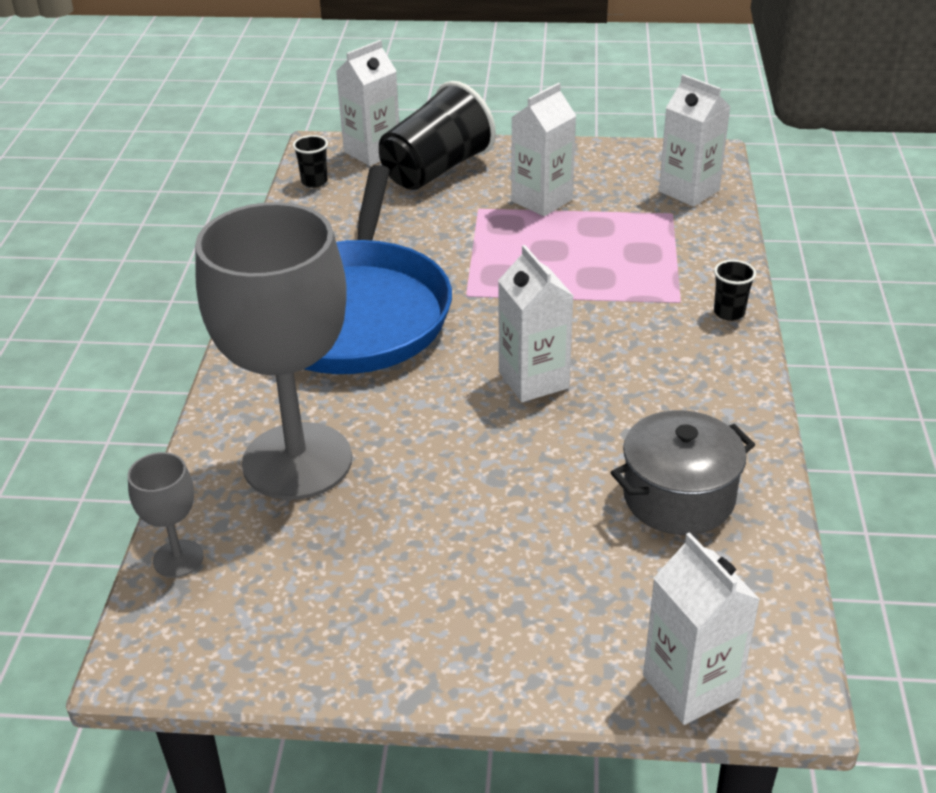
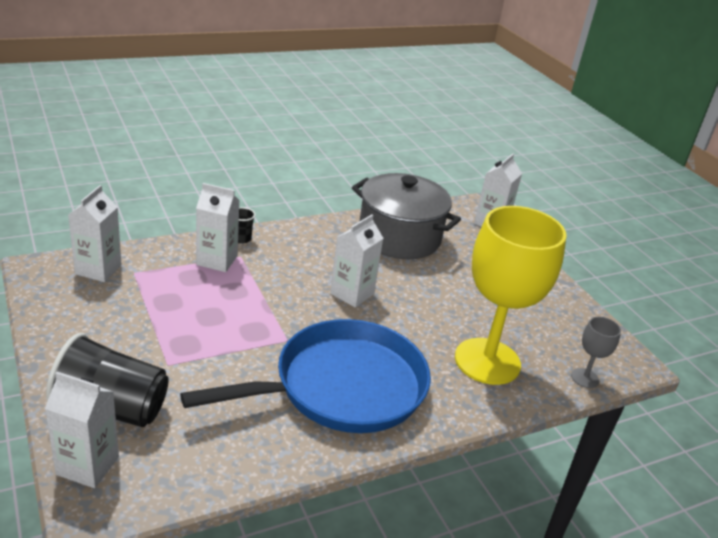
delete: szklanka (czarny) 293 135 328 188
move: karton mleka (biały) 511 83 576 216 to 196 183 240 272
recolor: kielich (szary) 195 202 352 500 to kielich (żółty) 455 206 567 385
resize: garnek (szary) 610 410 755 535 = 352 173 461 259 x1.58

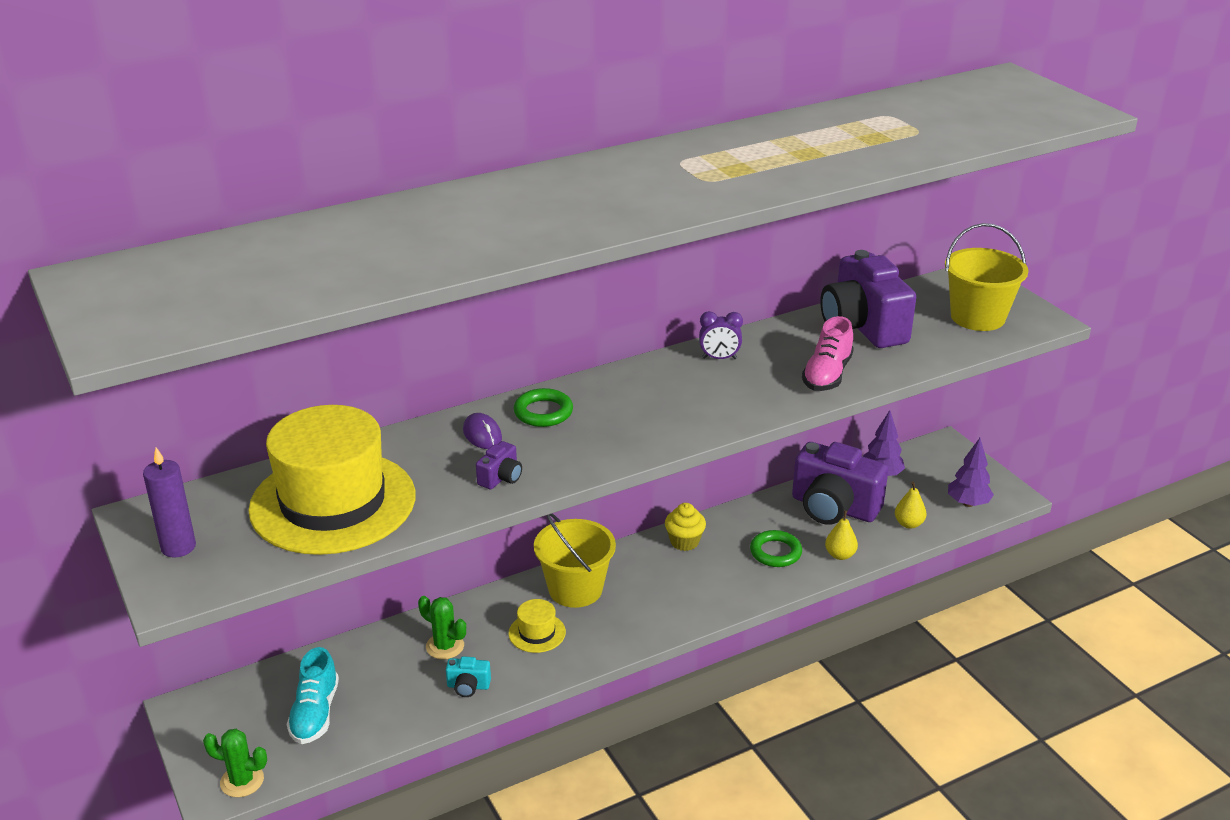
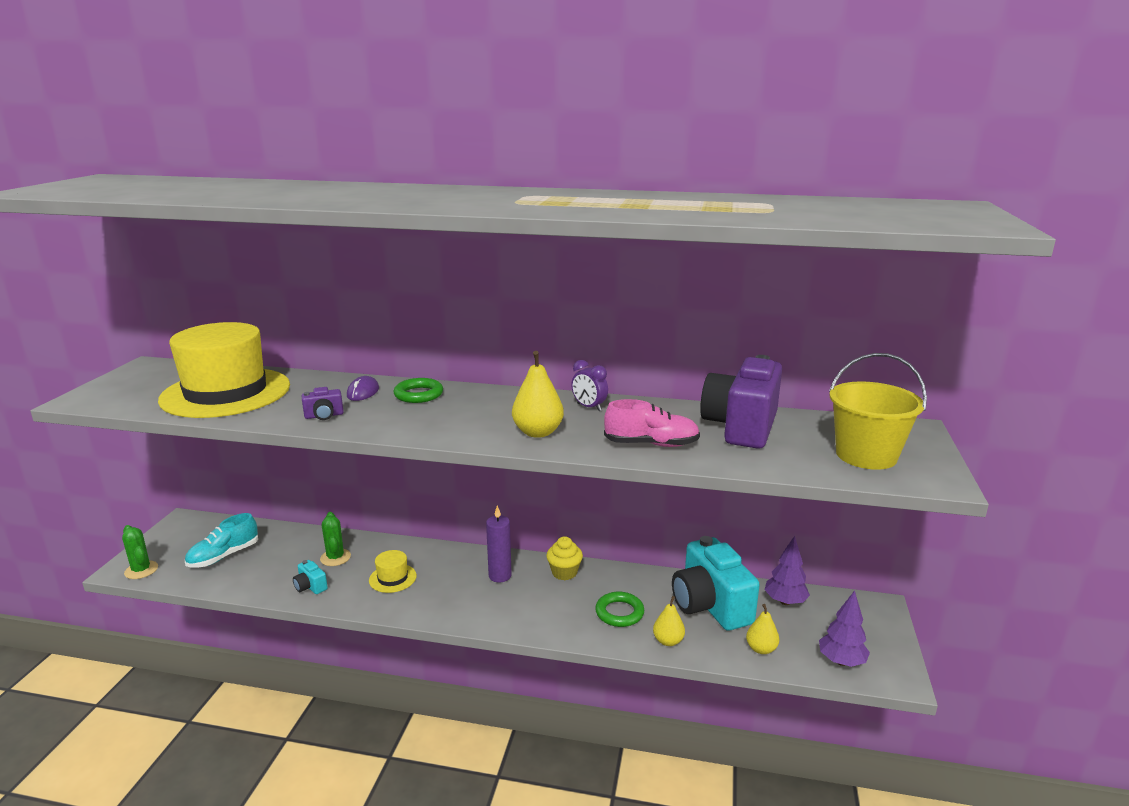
delete: wiadro (żółty) 534 513 616 608
insert: gruszka (żółty) 512 351 564 438
move: świeca (fioletowy) 143 447 196 558 to 486 505 512 583
recolor: aparat fotograficzny (fioletowy) 792 442 888 525 to aparat fotograficzny (turkusowy) 672 536 760 631
rotate: but (różowy) 802 316 854 391 = 604 399 700 447 150 degrees counterclockwise

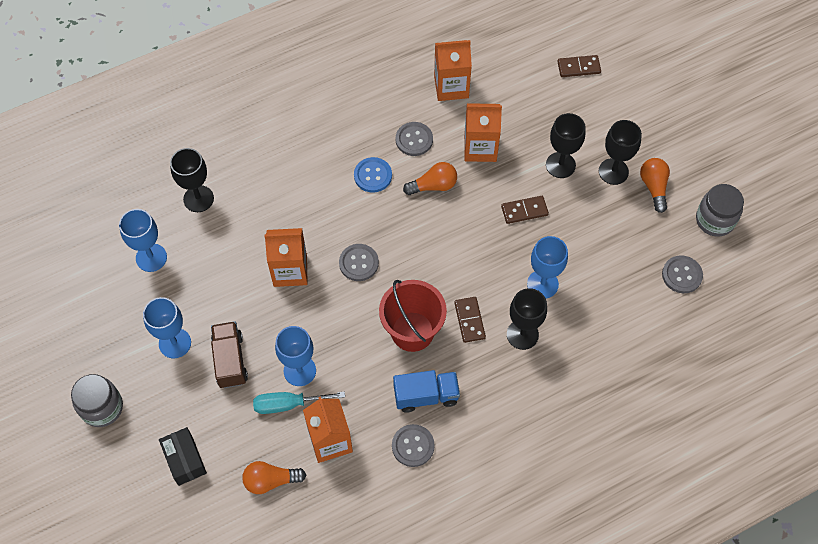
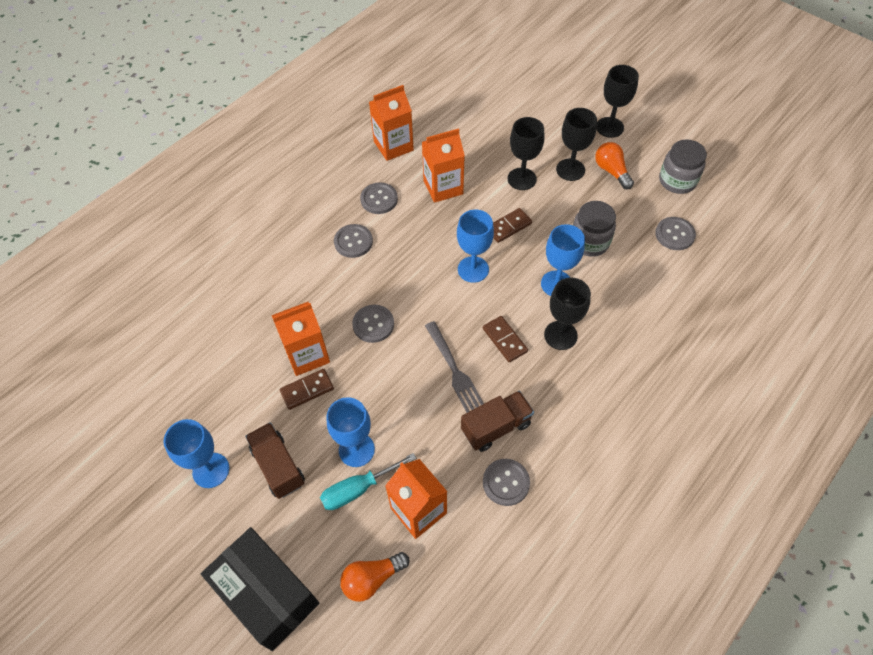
delete: żarówka (pomarańczowy) 403 162 457 195
move: słoik (szary) 71 374 123 427 to 573 201 616 257; kielich (niebieski) 119 209 167 272 to 457 210 494 283; kielich (czarny) 170 148 214 212 to 597 65 639 138; kostka domina (brązowy) 557 55 601 77 to 280 369 334 410
replace: wiadro (czerwony) 379 280 447 352 to widelec (szary) 425 321 484 413
recolor: guzik (niebieski) 354 157 392 193 to guzik (szary) 334 224 373 258; ciężarówka (niebieski) 393 370 460 413 to ciężarówka (brązowy) 461 391 534 452
resize: pudełko (czarny) 159 427 207 486 = 201 527 319 651 x1.73

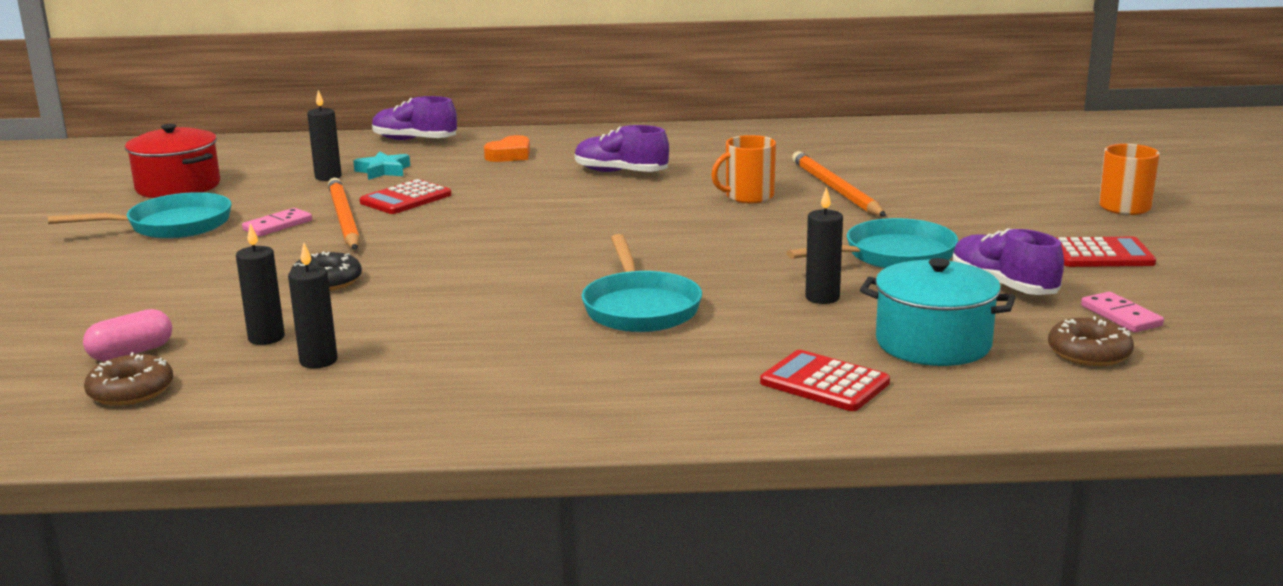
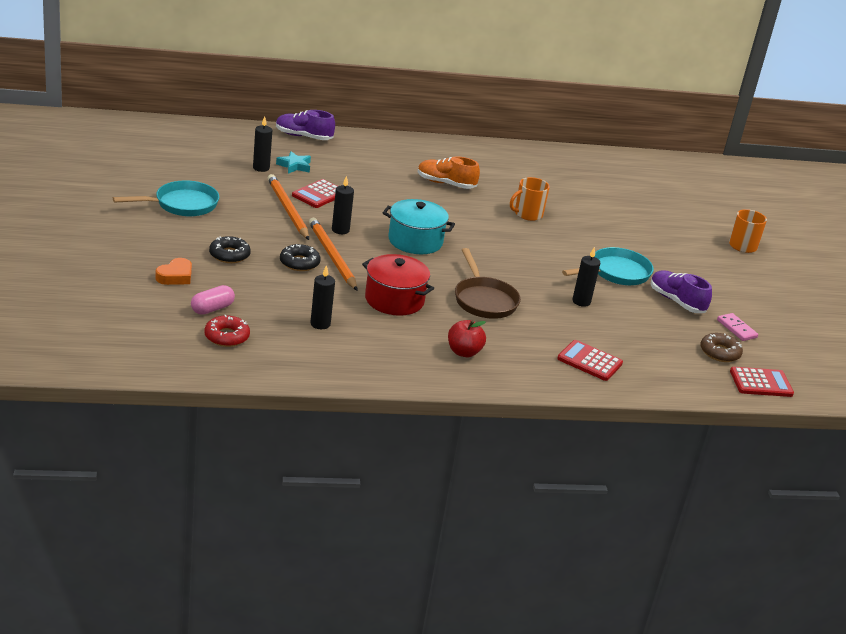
delete: kostka domina (różowy) 242 208 312 236
insert: donut (czarny) 209 236 251 263; jabłko (czerwony) 448 320 486 357
move: garnek (czerwony) 125 124 220 198 to 362 254 434 316; świeca (czarny) 236 223 285 345 to 332 176 354 234; serce (pomarańczowy) 484 135 530 162 to 155 258 192 285; ołówek (pomarańczowy) 792 151 886 216 to 309 218 358 291; garnek (turkusowy) 860 258 1016 366 to 383 199 455 254; kalkulator (czerwony) 1055 237 1156 267 to 730 367 794 397
recolor: donut (brązowy) 84 352 173 406 to donut (czerwony) 204 315 250 347; but (fioletowy) 575 125 669 172 to but (pomarańczowy) 418 156 480 189; patelnia (turkusowy) 582 234 702 332 to patelnia (brązowy) 455 248 521 319

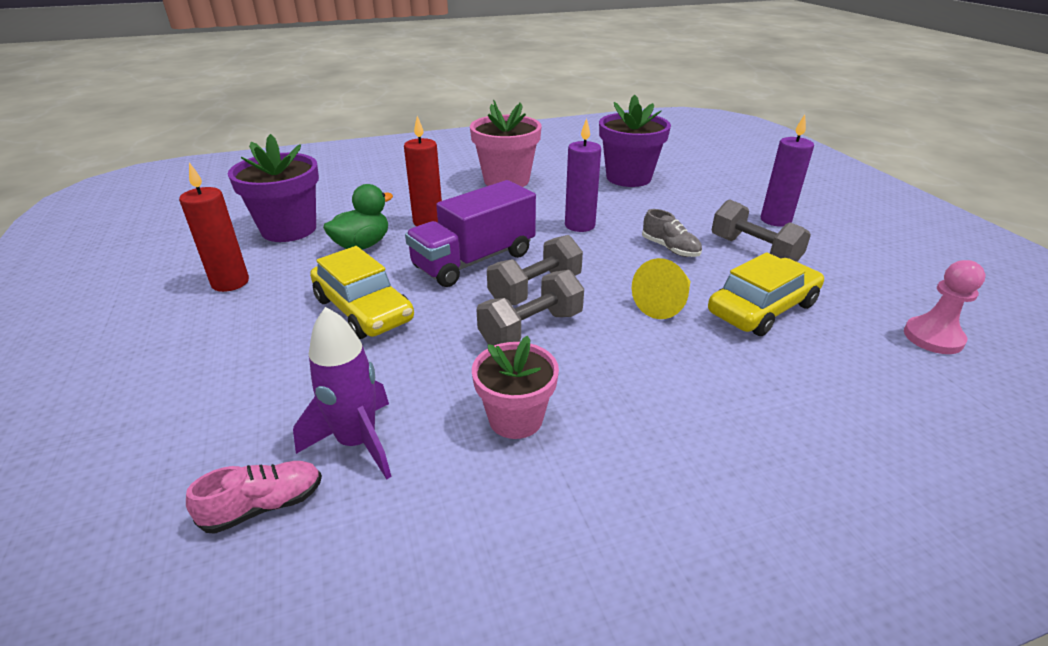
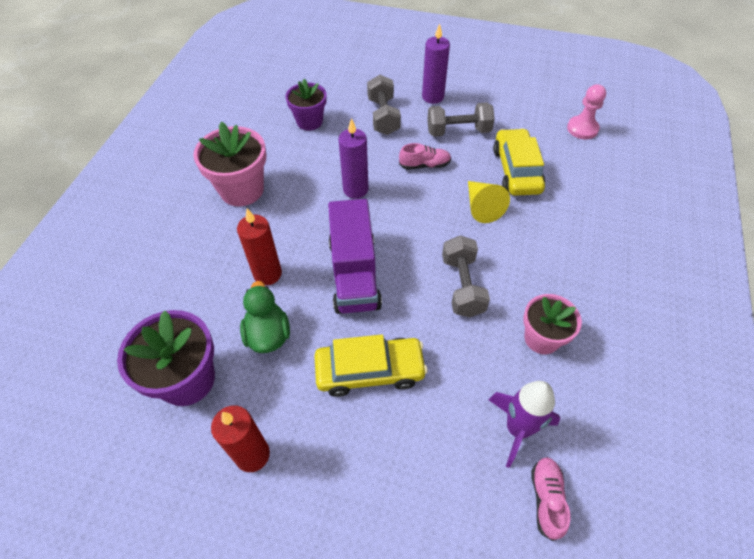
move: hantel (szary) 487 235 583 305 to 367 75 401 135
recolor: but (szary) 642 209 702 257 to but (różowy) 399 143 451 170
resize: doniczka (fioletowy) 599 95 671 187 = 286 79 327 131 x0.66

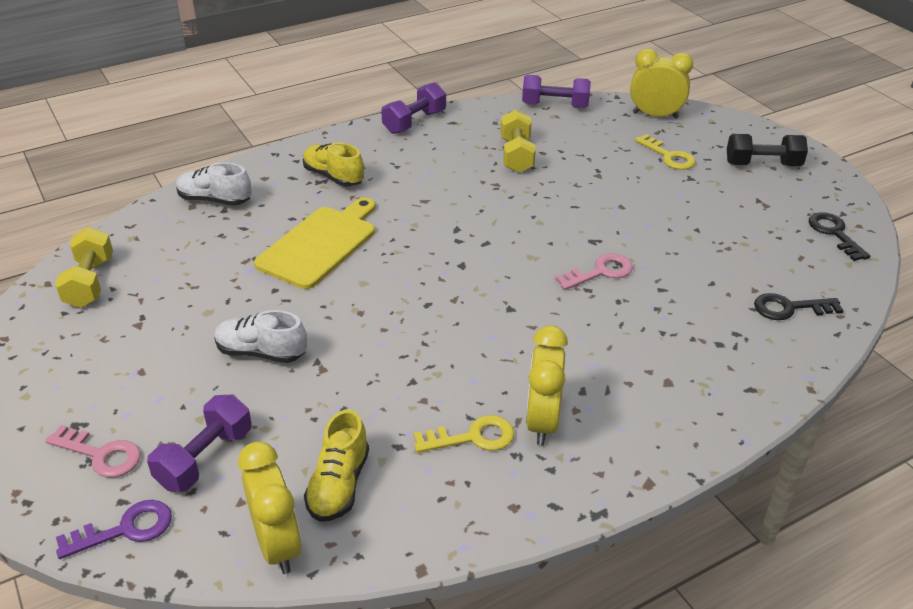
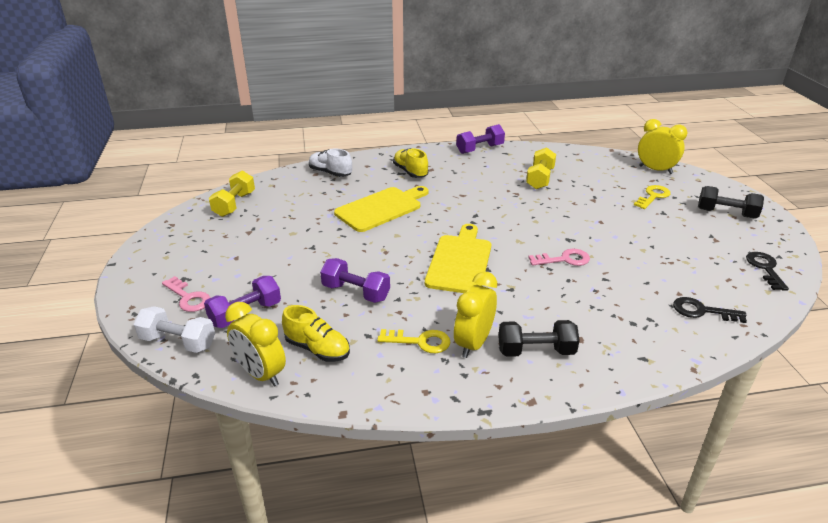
delete: but (biały) 214 310 307 363
insert: deska do krojenia (żółty) 425 224 491 293; hantel (czarny) 498 320 580 357
move: hantel (fioletowy) 522 75 591 108 to 320 258 390 303
replace: klucz (fioletowy) 56 500 172 559 to hantel (biały) 134 306 215 353
rotate: budzik (żółty) 238 441 302 574 = 225 302 286 387 135 degrees clockwise; but (żółty) 304 410 369 522 = 282 305 350 362 90 degrees counterclockwise; klucz (żółty) 635 134 696 170 = 634 185 671 209 120 degrees counterclockwise

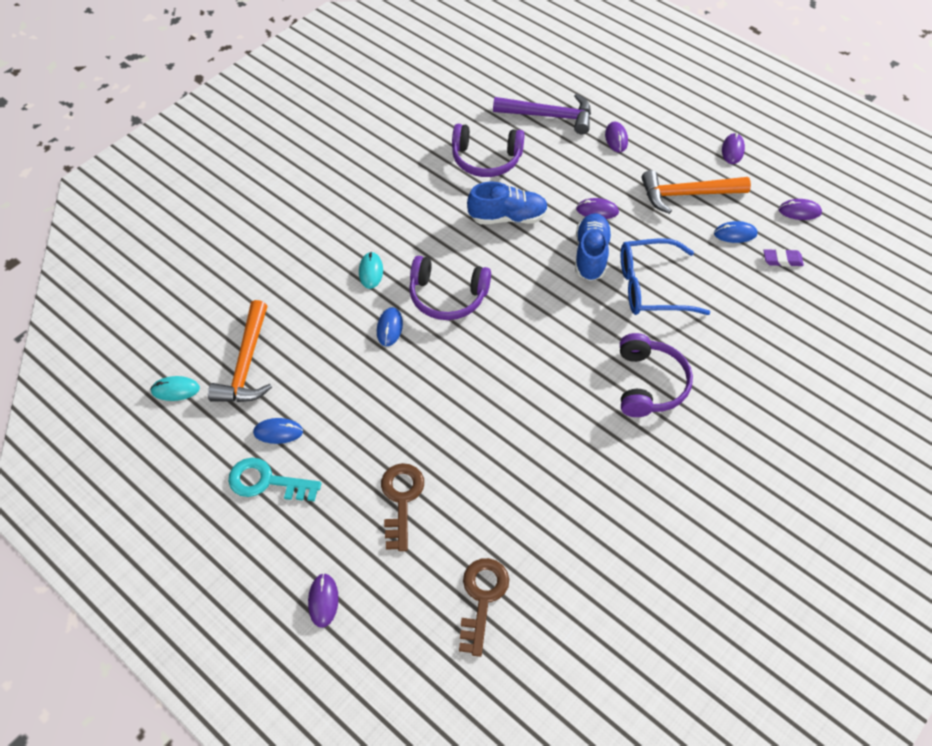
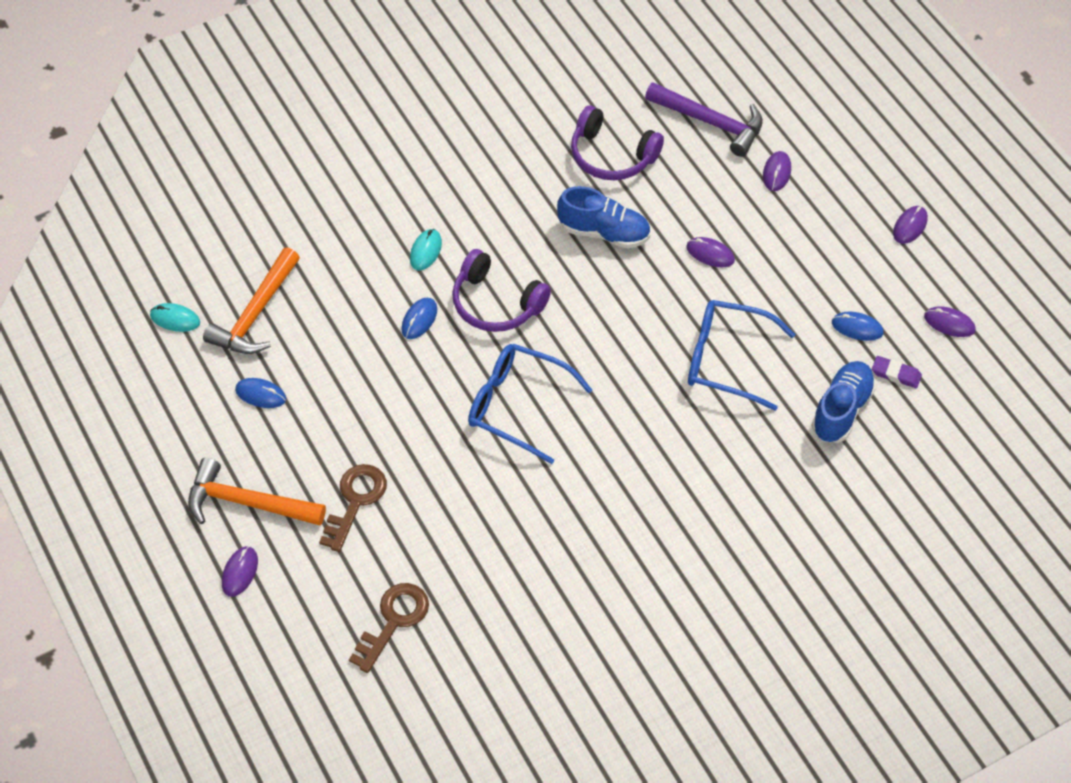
delete: klucz (turkusowy) 228 458 321 501; słuchawki (fioletowy) 620 333 693 417
insert: okulary (niebieski) 468 344 592 464
move: but (niebieski) 575 213 612 281 to 811 361 876 442; młotek (pomarańczowy) 641 170 751 214 to 188 458 326 526

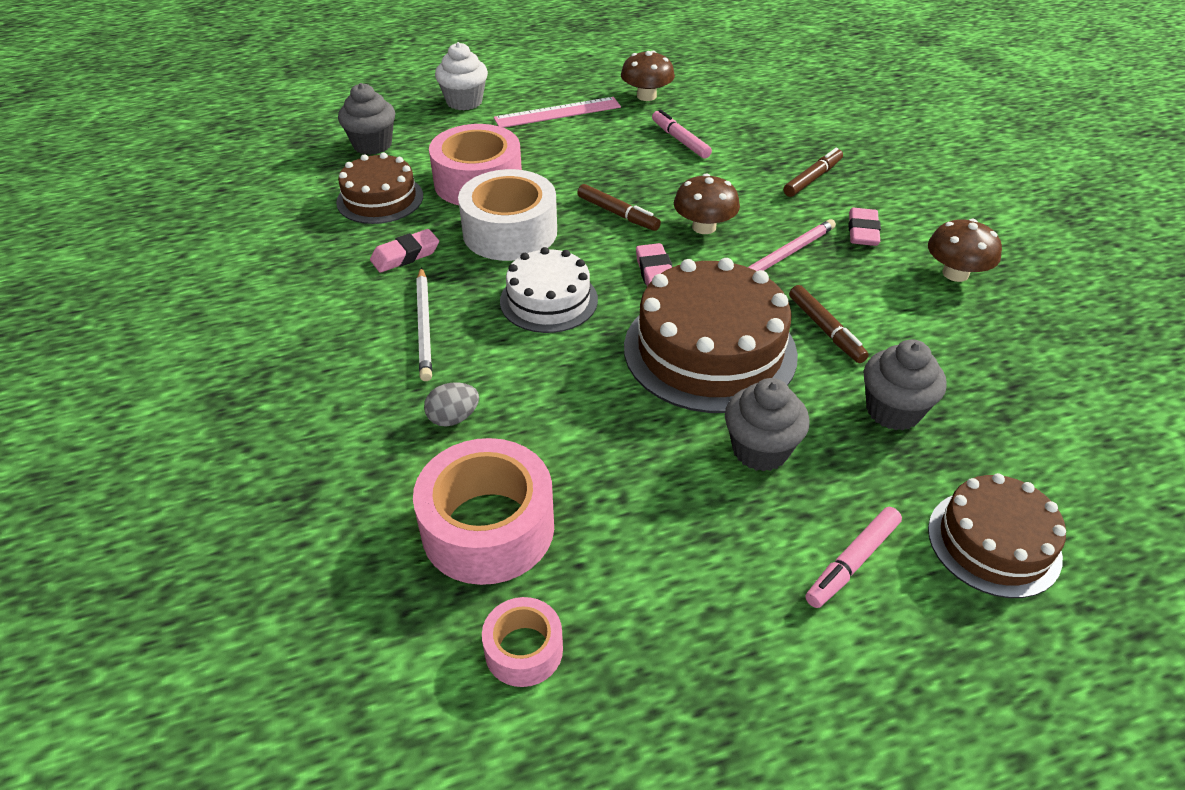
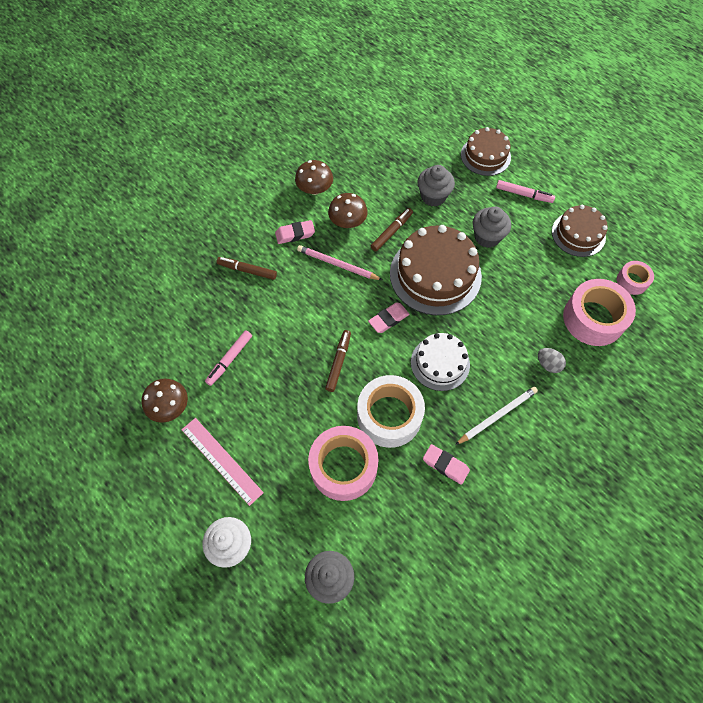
move: tort (brązowy) 336 153 423 224 to 552 205 608 257; grzyb (brązowy) 674 173 740 234 to 328 193 368 228

